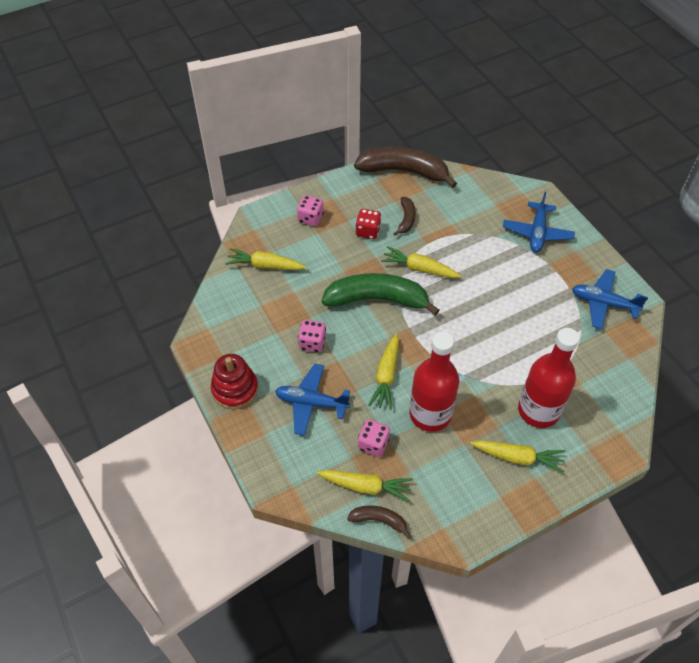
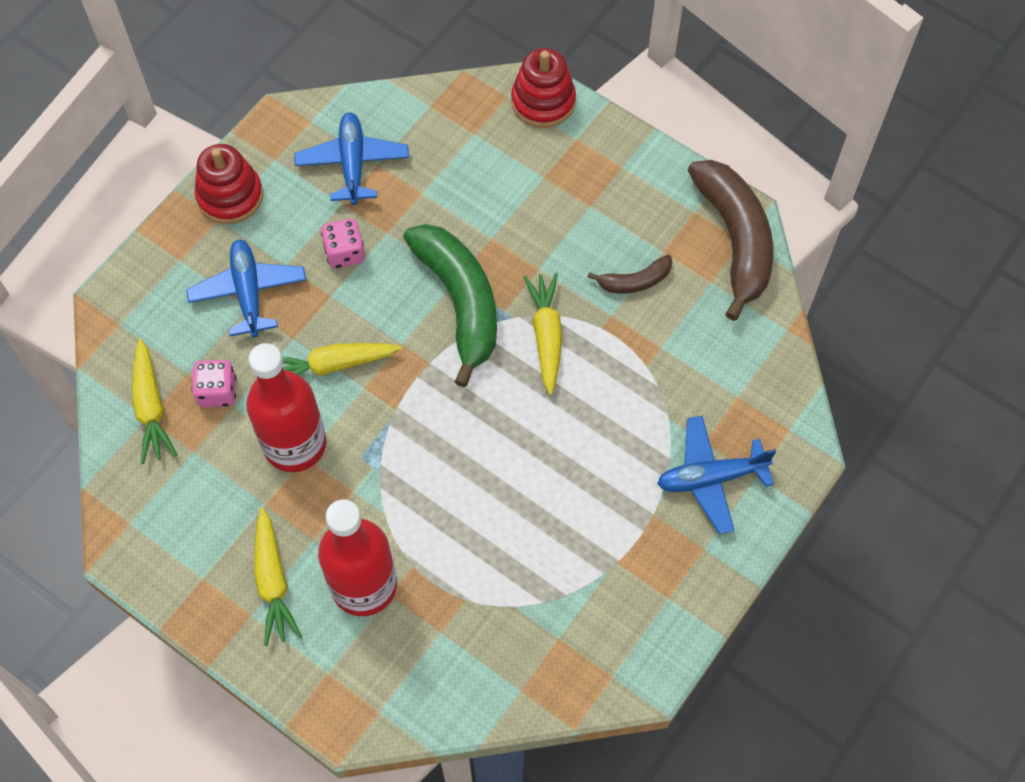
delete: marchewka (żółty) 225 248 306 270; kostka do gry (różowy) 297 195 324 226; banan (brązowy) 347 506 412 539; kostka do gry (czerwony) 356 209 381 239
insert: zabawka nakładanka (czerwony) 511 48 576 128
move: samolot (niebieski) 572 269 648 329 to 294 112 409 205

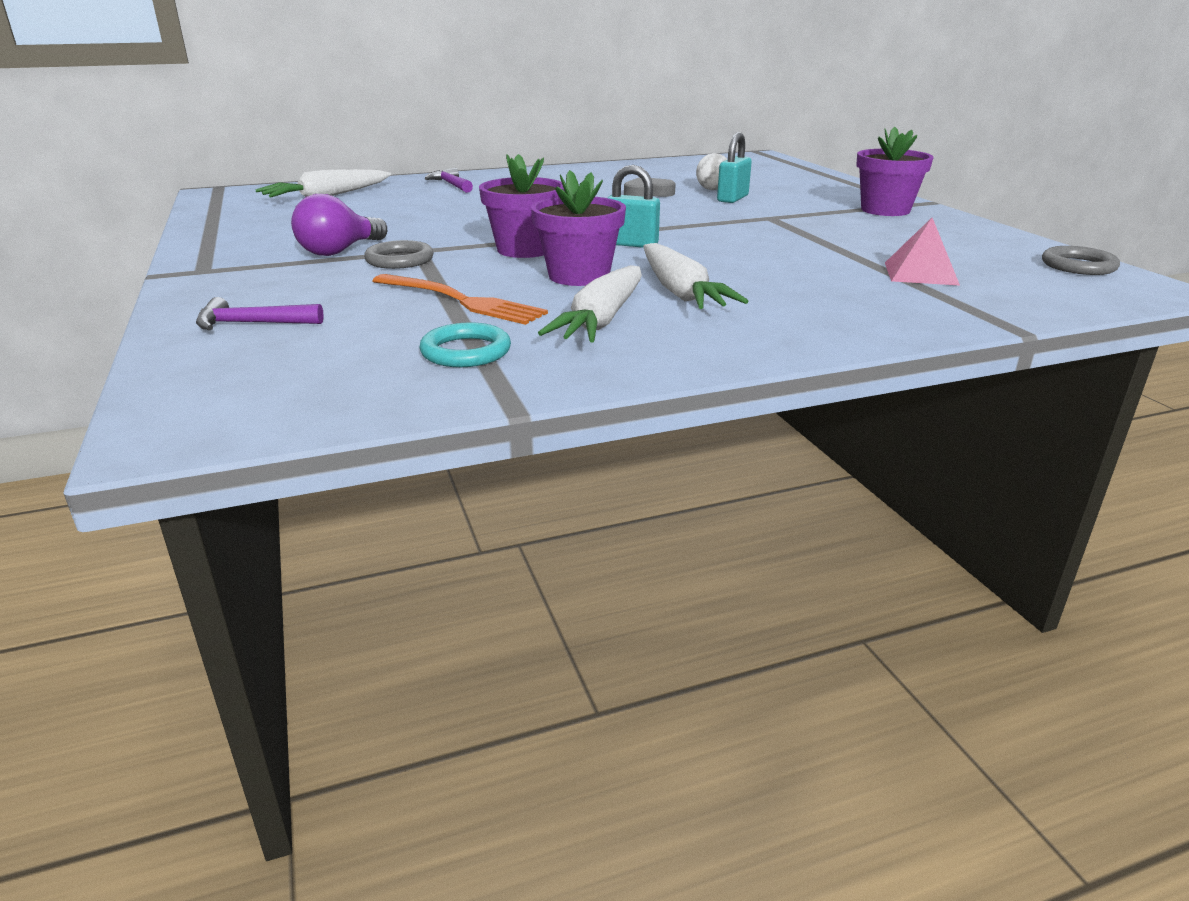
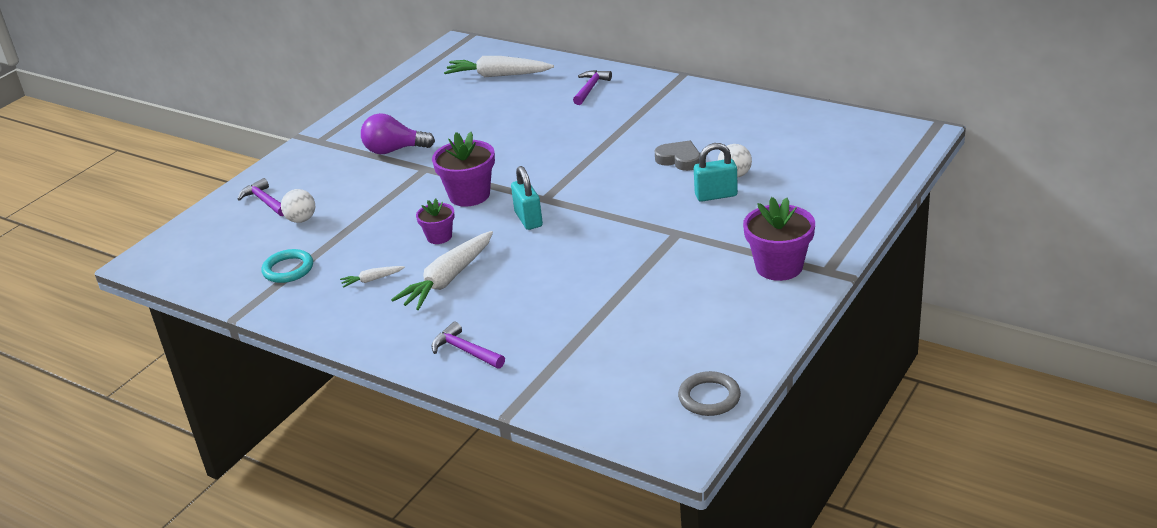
delete: pierścień (szary) 364 240 434 269; widelec (pomarańczowy) 372 274 548 325; piramida (różowy) 885 218 960 286
insert: piłka (biały) 281 189 315 223; młotek (fioletowy) 431 322 505 368
resize: doniczka (fioletowy) 531 170 626 286 = 416 199 455 244 x0.59; marchewka (biały) 538 265 642 343 = 340 266 405 288 x0.46

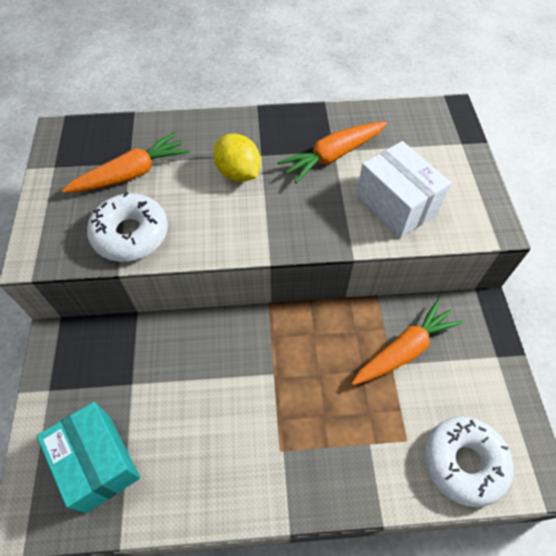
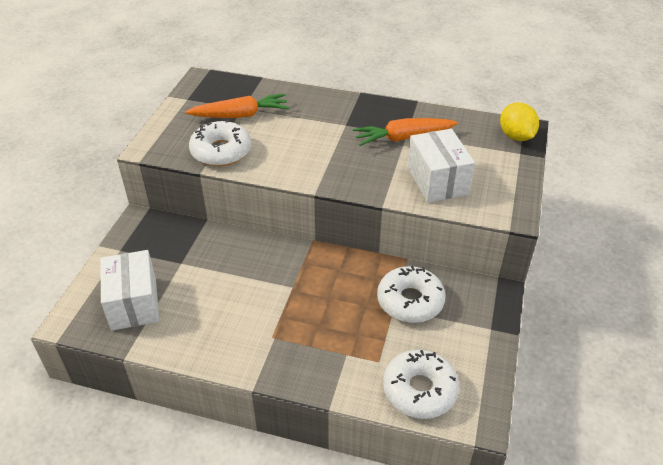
move: cytryna (żółty) 213 133 261 182 to 500 102 539 141
replace: marchewka (pomarańczowy) 352 299 463 385 to donut (biały) 377 266 446 323
recolor: pudełko (turkusowy) 37 402 140 514 to pudełko (biały) 100 250 160 331

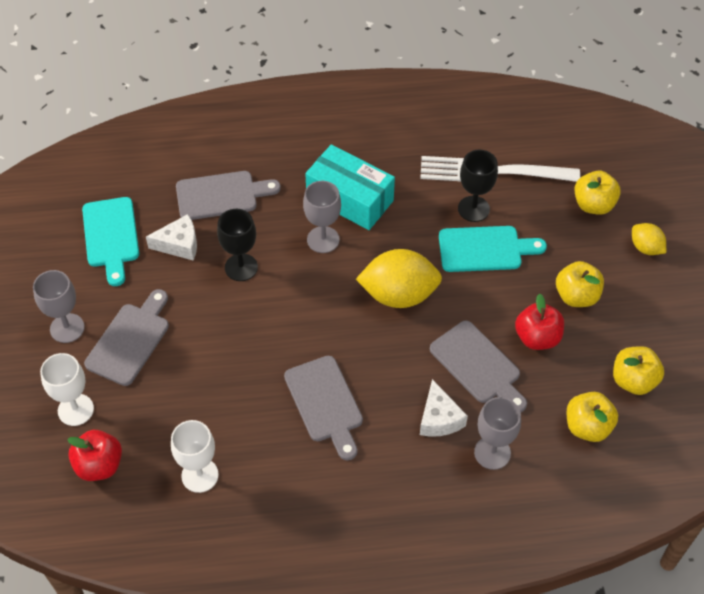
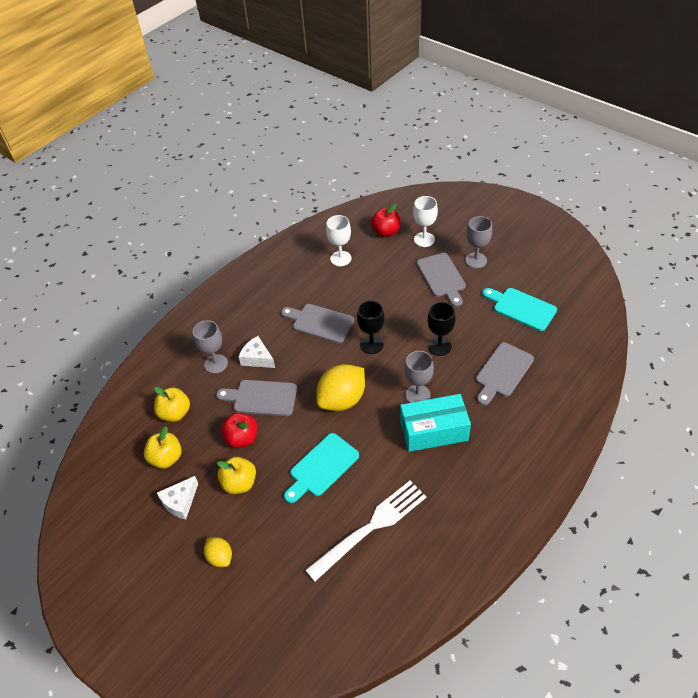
delete: jabłko (żółty) 574 171 621 215
move: ser (biały) 146 214 197 261 to 157 476 198 520; kielich (czarny) 458 150 498 222 to 357 301 384 354
rotate: cytryna (żółty) 632 223 666 255 = 204 537 232 567 45 degrees clockwise

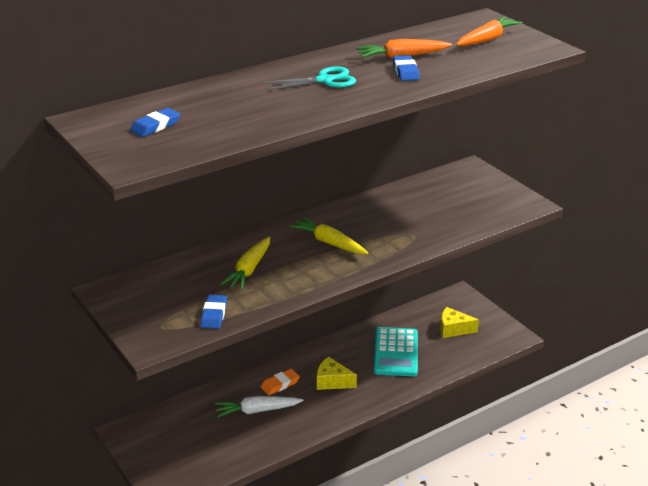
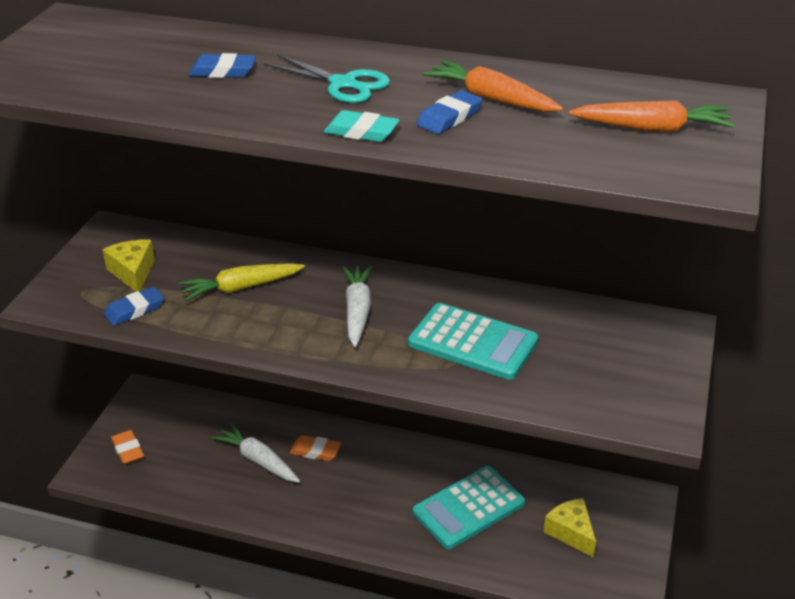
insert: gumka do mazania (pomarańczowy) 111 430 144 465; gumka do mazania (turkusowy) 324 110 400 142; kalkulator (turkusowy) 408 303 539 380
move: gumka do mazania (niebieski) 130 108 180 137 to 189 53 256 78; ser (żółty) 317 357 357 390 to 102 240 155 292
recolor: marchewka (żółty) 290 217 368 254 to marchewka (biały) 342 265 373 347

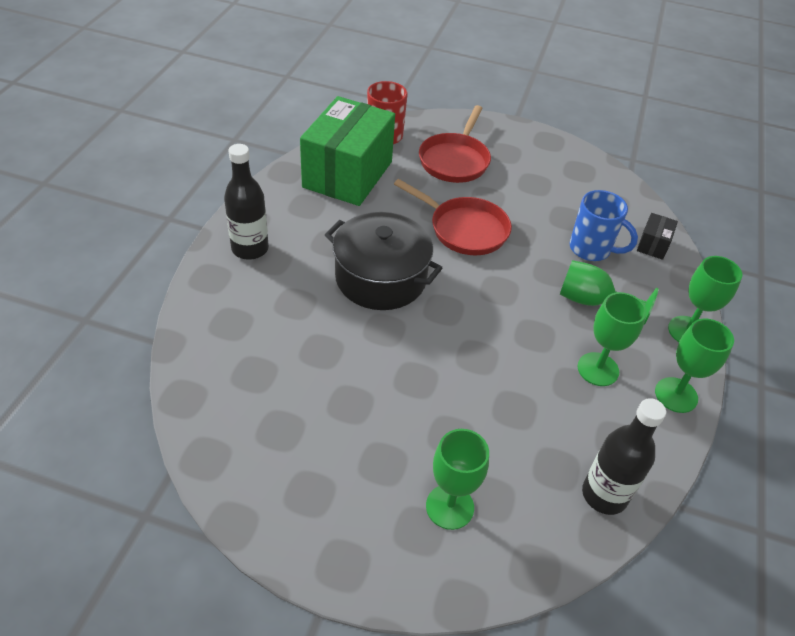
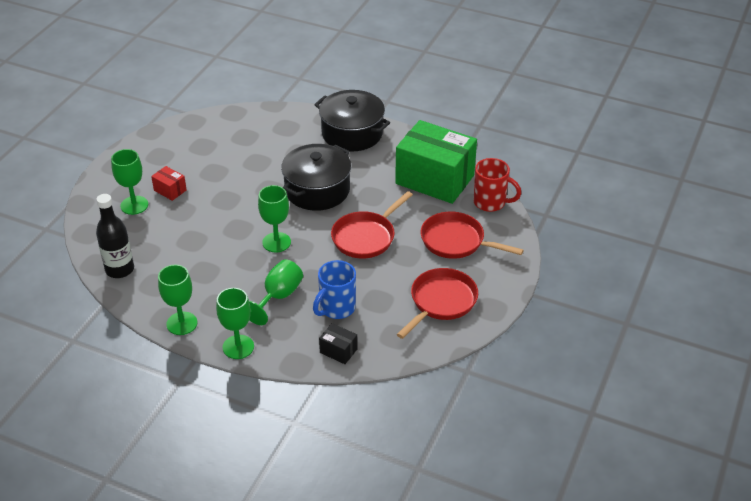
insert: pudełko (czerwony) 151 166 187 201; patelnia (czerwony) 397 268 478 339
move: kielich (zielony) 578 292 647 386 to 258 185 291 252
replace: butelka (czarny) 224 144 269 260 to garnek (czarny) 314 90 390 152

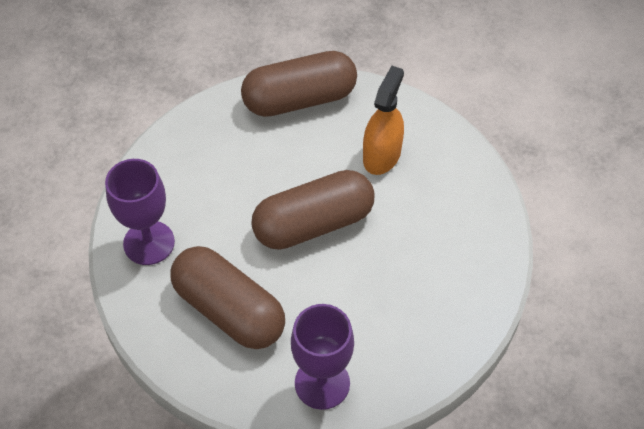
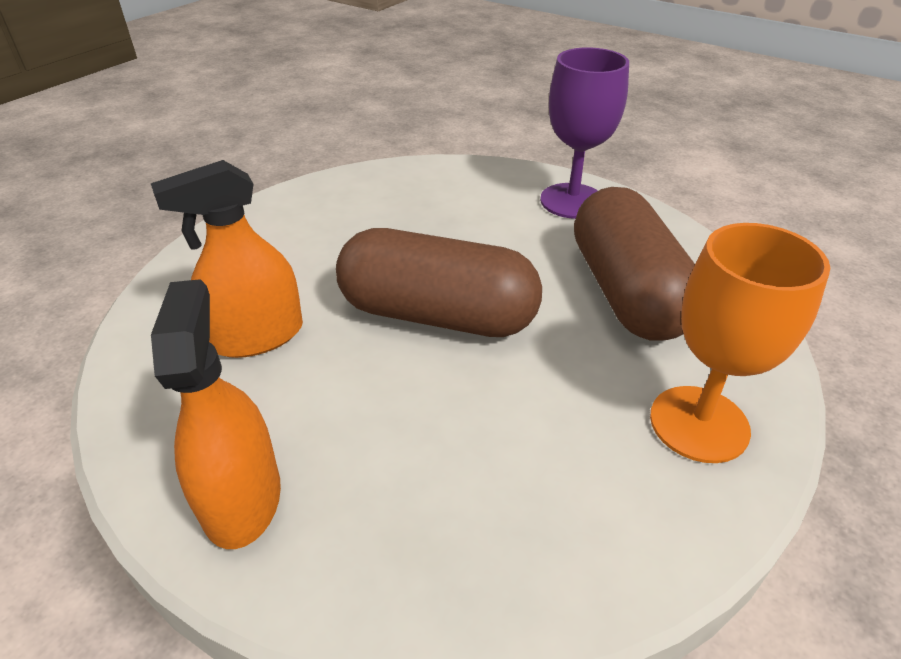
replace: kapsułka (brązowy) 241 51 357 117 to spryskiwacz (pomarańczowy) 151 279 281 549
recolor: kielich (fioletowy) 105 159 175 265 to kielich (pomarańczowy) 650 223 830 463

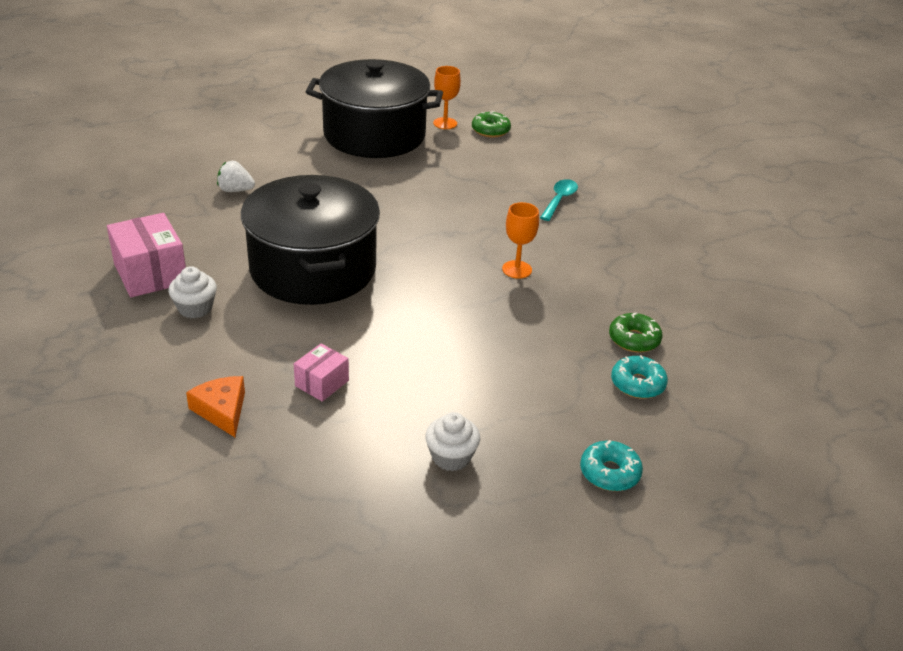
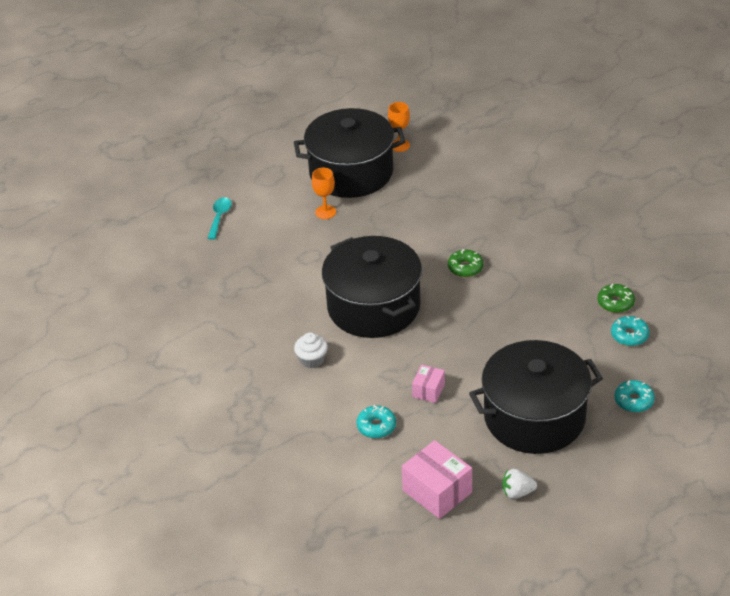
move: pudełko (różowy) 107 213 186 297 to 402 440 472 519; truskawka (biały) 217 161 255 192 to 502 469 537 499; donut (zielony) 472 111 511 138 to 448 249 484 277; kielich (pomarańczowy) 502 202 539 279 to 312 168 336 219; łyżka (turkusowy) 540 179 578 221 to 208 197 232 240
replace: ser (pomarańczowy) 186 376 245 437 to donut (turkusowy) 357 405 396 438; muffinka (biały) 425 412 480 471 to garnek (czarny) 469 340 603 454

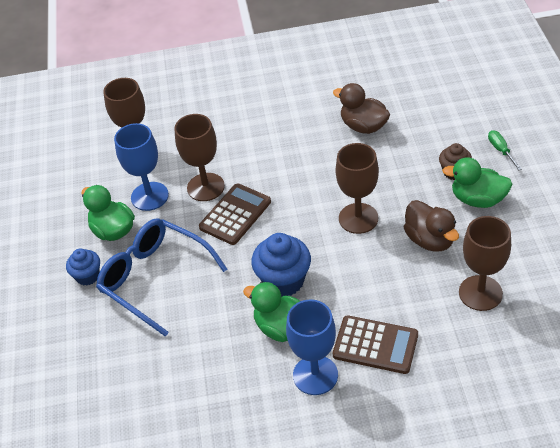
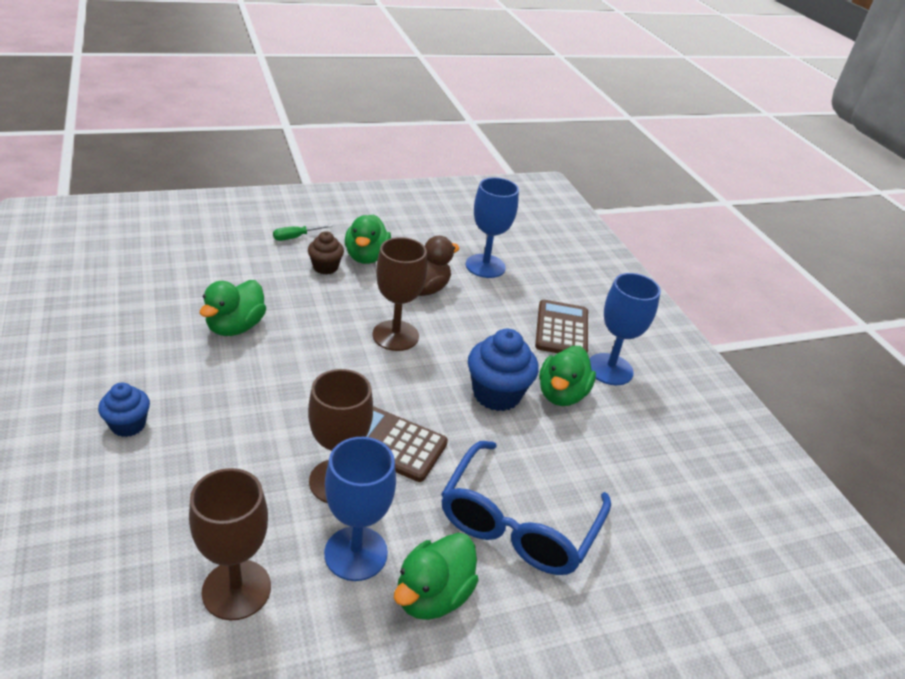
move: muffinka (niebieski) 66 249 100 286 to 98 383 150 437
recolor: kaczka (brązowy) 333 83 390 134 to kaczka (zielony) 200 280 266 336; kielich (brązowy) 459 216 511 311 to kielich (niebieski) 466 177 519 278

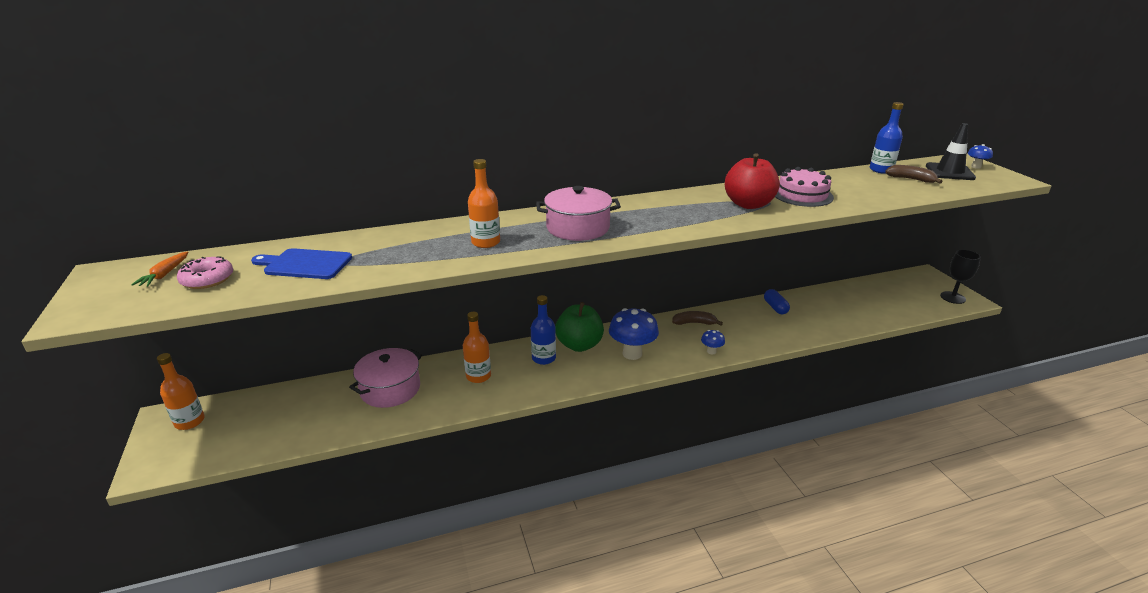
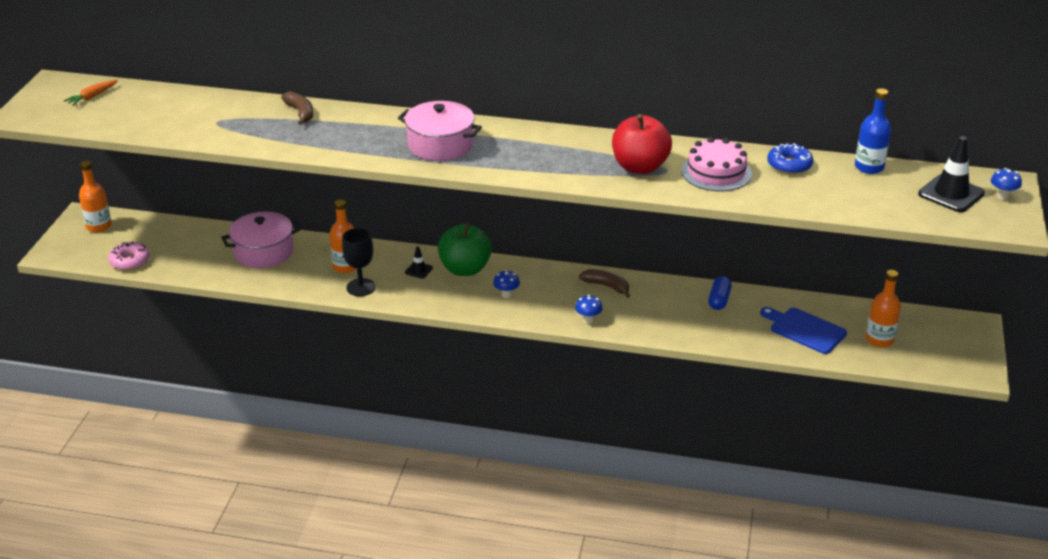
insert: donut (niebieski) 767 143 813 174
move: donut (różowy) 177 256 233 289 to 108 241 150 270; deska do krojenia (niebieski) 251 248 352 279 to 760 307 847 354; butelka (pomarańczowy) 468 159 500 248 to 866 270 901 347; banan (brązowy) 885 165 943 184 to 281 92 313 125; kielich (czarny) 940 249 981 304 to 342 228 376 296
replace: butelka (niebieski) 531 295 556 365 to pachołek (czarny) 405 246 433 279
resize: grzyb (niebieski) 609 308 659 360 = 493 270 520 298 x0.48

